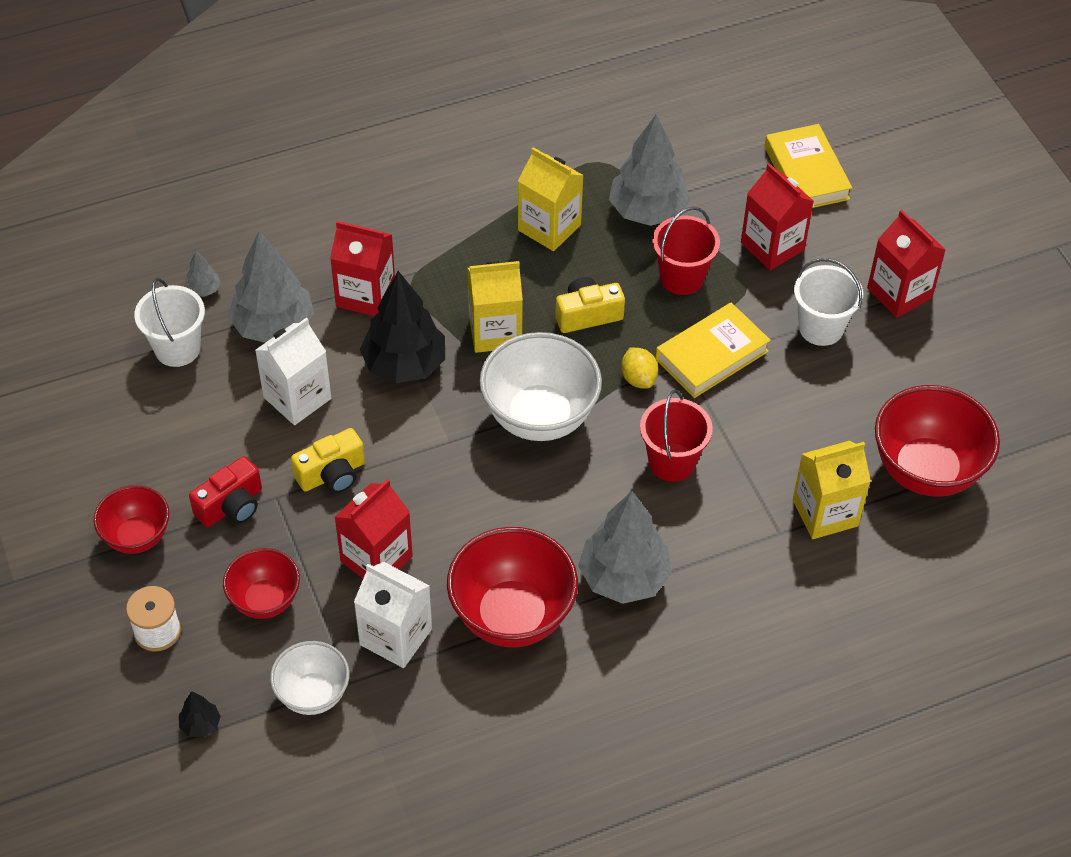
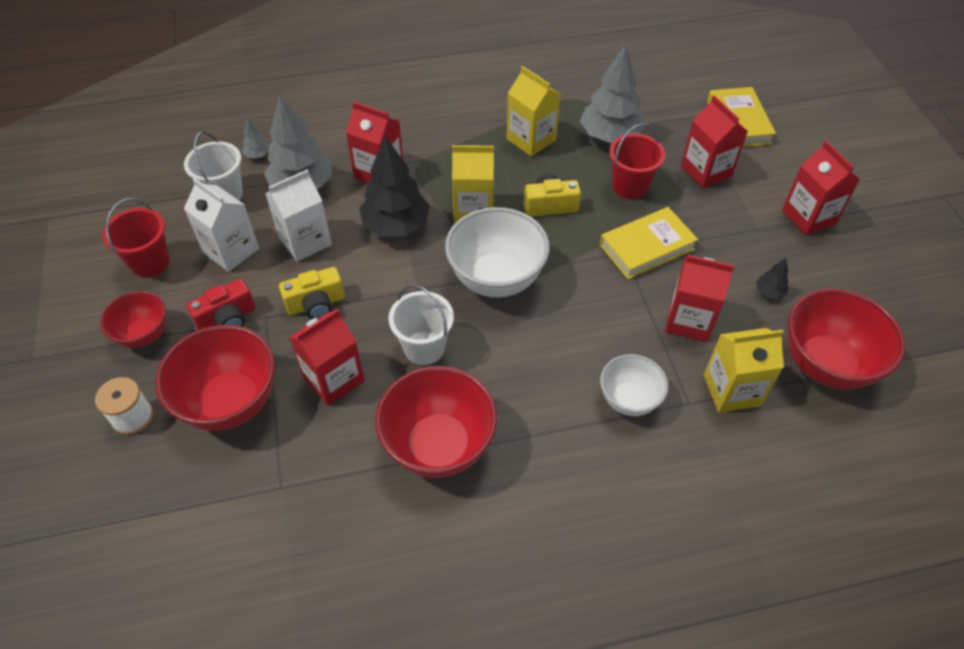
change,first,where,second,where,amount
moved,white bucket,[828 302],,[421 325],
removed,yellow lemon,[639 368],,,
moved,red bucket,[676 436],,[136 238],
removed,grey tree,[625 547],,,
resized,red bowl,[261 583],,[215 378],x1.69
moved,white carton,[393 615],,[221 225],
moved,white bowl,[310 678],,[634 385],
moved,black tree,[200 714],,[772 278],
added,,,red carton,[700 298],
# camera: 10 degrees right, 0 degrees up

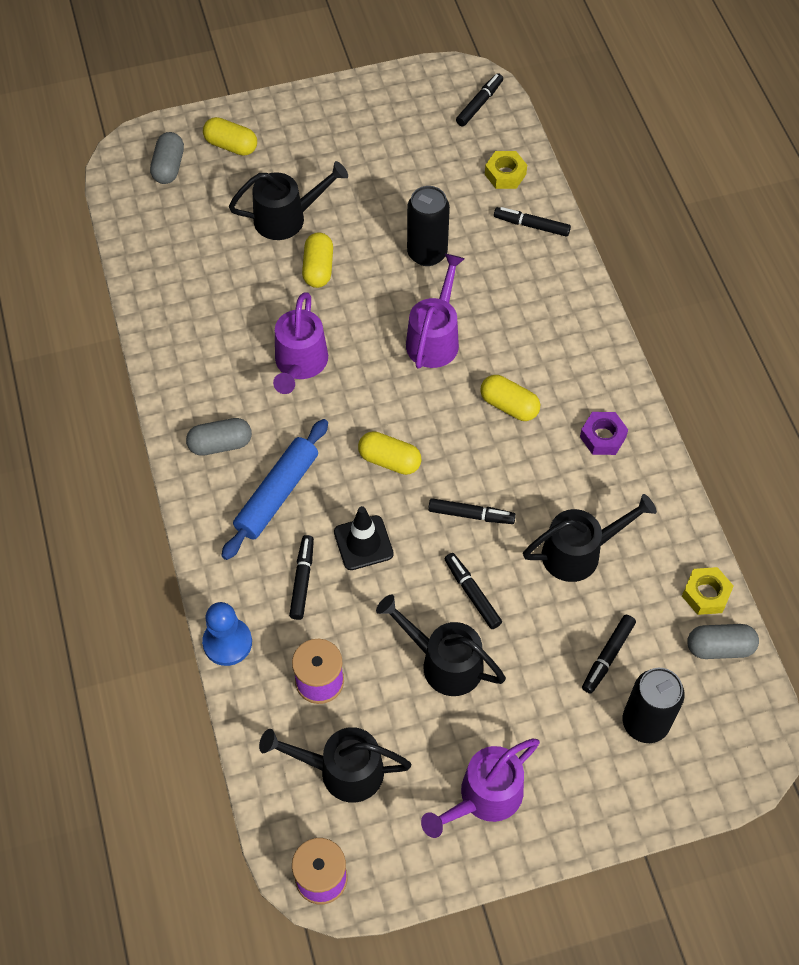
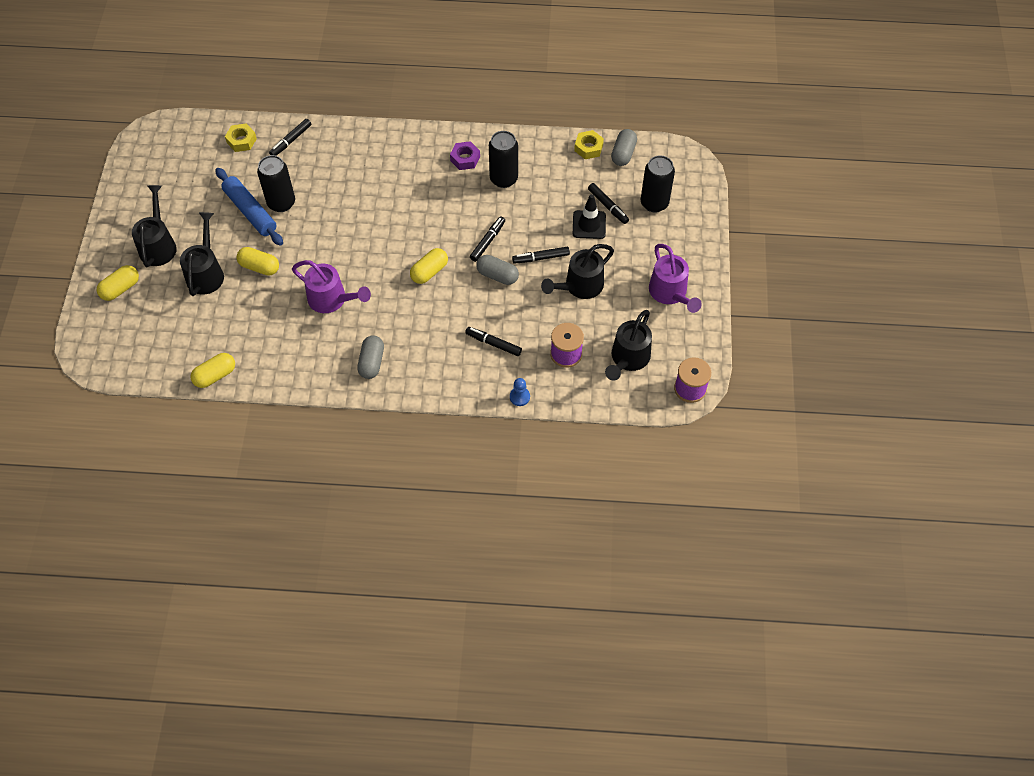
change,first,where,second,where,amount
removed,black marker,[479 99],,,
moved,grey capsule,[167 158],,[497 270],
removed,purple watering can,[435 311],,,
moved,yellow capsule,[510 398],,[213 370],
moved,blue rolling pin,[274 489],,[249 207],
moved,black watering can,[590 538],,[154 226],
moved,black traffic cone,[364 538],,[589 216],
resized,blue pawn,[227 634],,[520 392],x0.62
added,,,black can,[503 159],
# camera: 70 degrees left, 0 degrees up

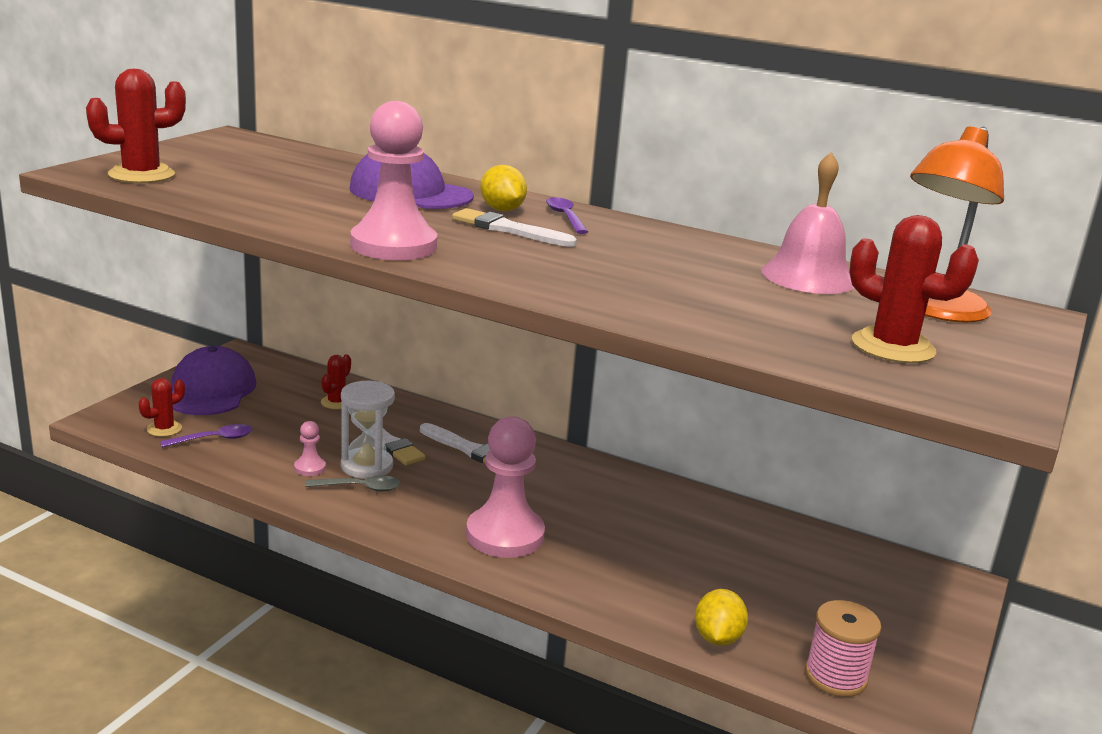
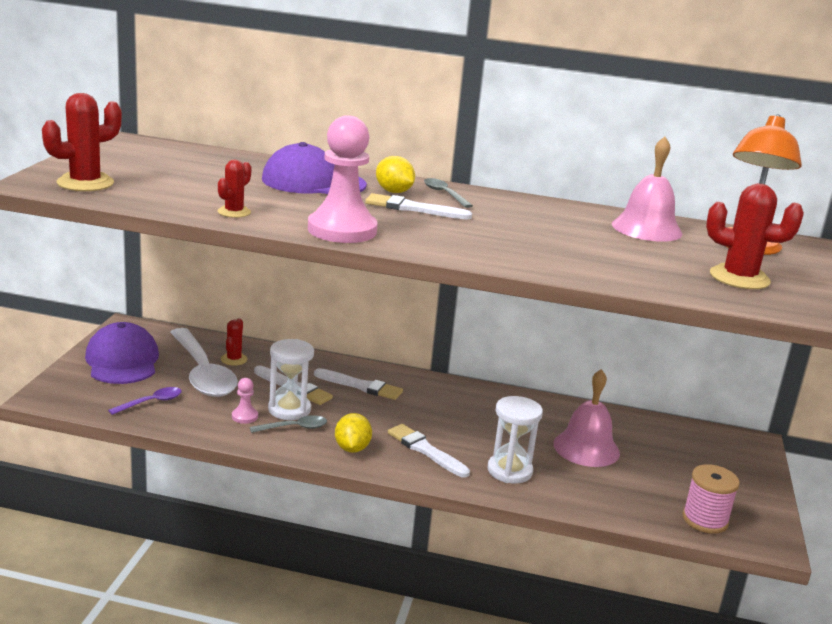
change,first,where,second,where,amount
recoloured,purple spoon,[567 215],grey spoon,[448 193],
moved,red cactus,[162 407],,[235 188],
replaced,pink pawn,[505 487],white brush,[429 450],
moved,yellow lemon,[721 617],,[353 433],
added,,,white spoon,[204 362],
added,,,pink bell,[587 418],
added,,,white hourglass,[515 439],
# camera: 15 degrees left, 0 degrees up

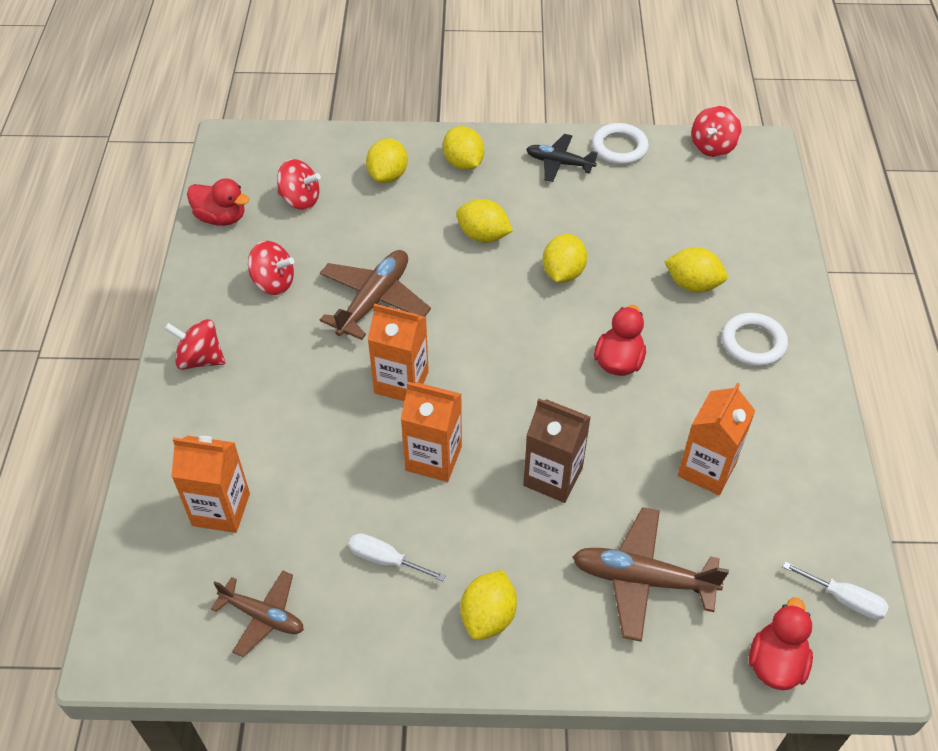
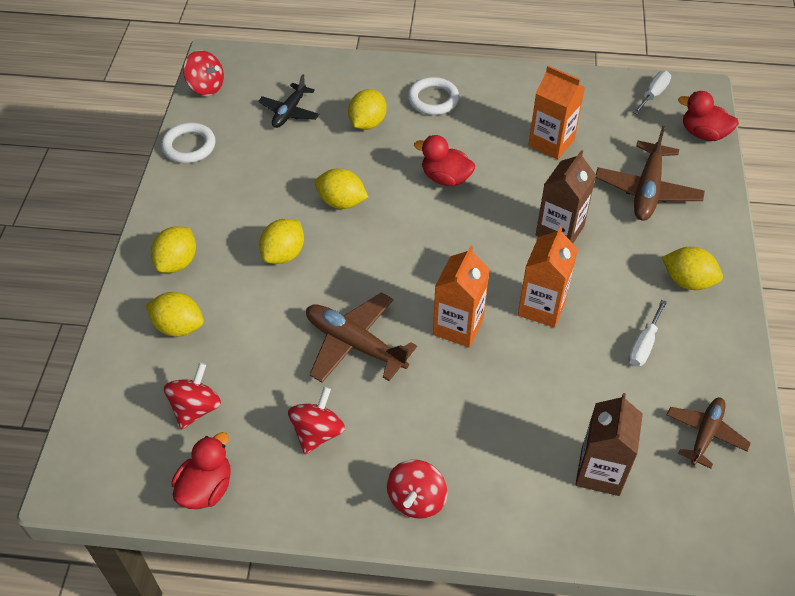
change,first,where,second,where,amount
turned,yellow lemon,[463 148],,[173 250],45 degrees counterclockwise
moved,black plane,[562 158],,[288 101],
recoloured,orange carton,[210 484],brown carton,[609 444],
# camera: 85 degrees left, 0 degrees up

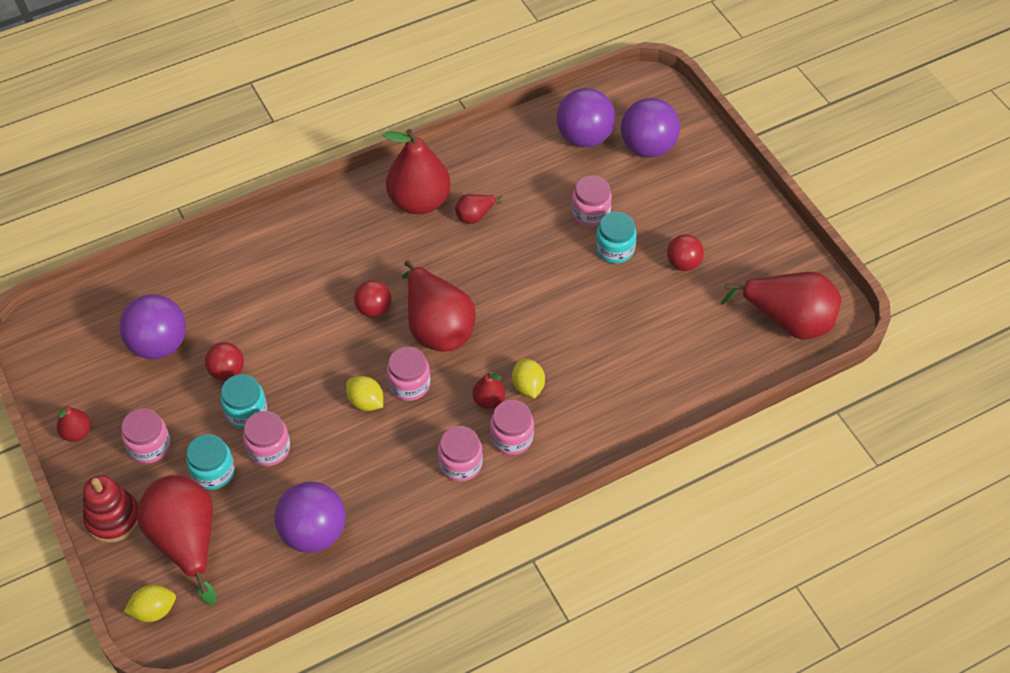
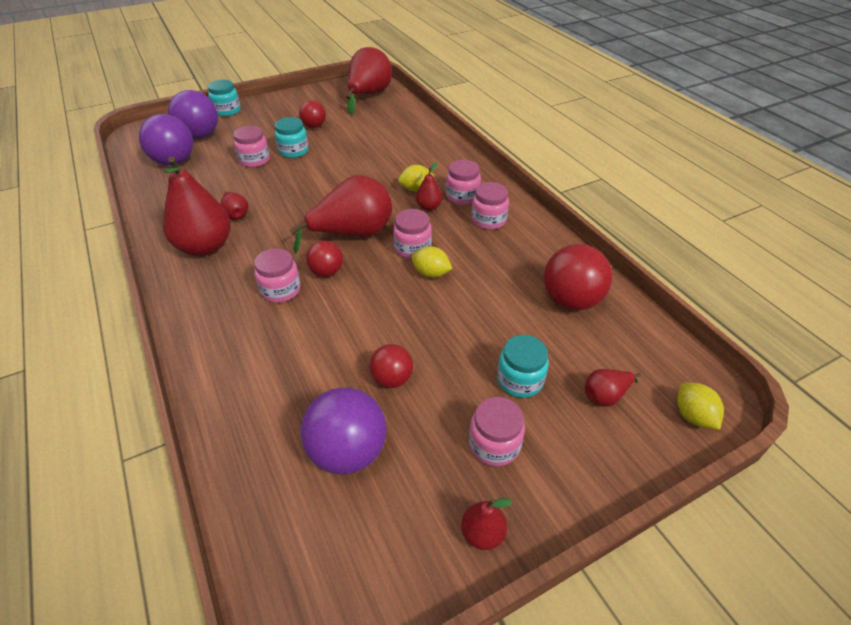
change,first,where,second,where,amount
moved,turquoise jar,[243 401],,[224 98],
turned,yellow lemon,[364 393],,[432 262],75 degrees clockwise
moved,pink jar,[266 438],,[277 275],
removed,red stacking toy,[111 509],,,
resized,red pear,[177 540],,[613 388],x0.47
recoloured,purple ball,[310 517],red ball,[578 277],
# camera: 90 degrees left, 10 degrees down

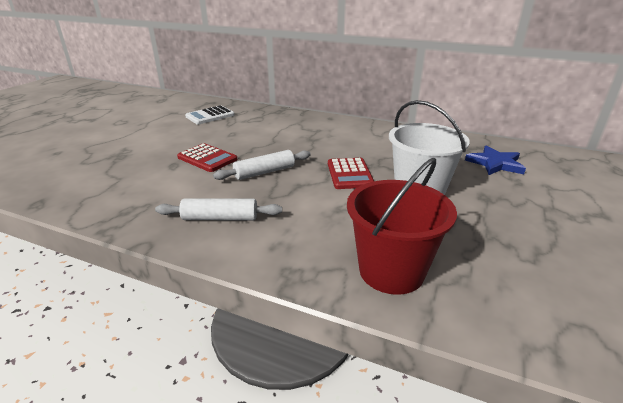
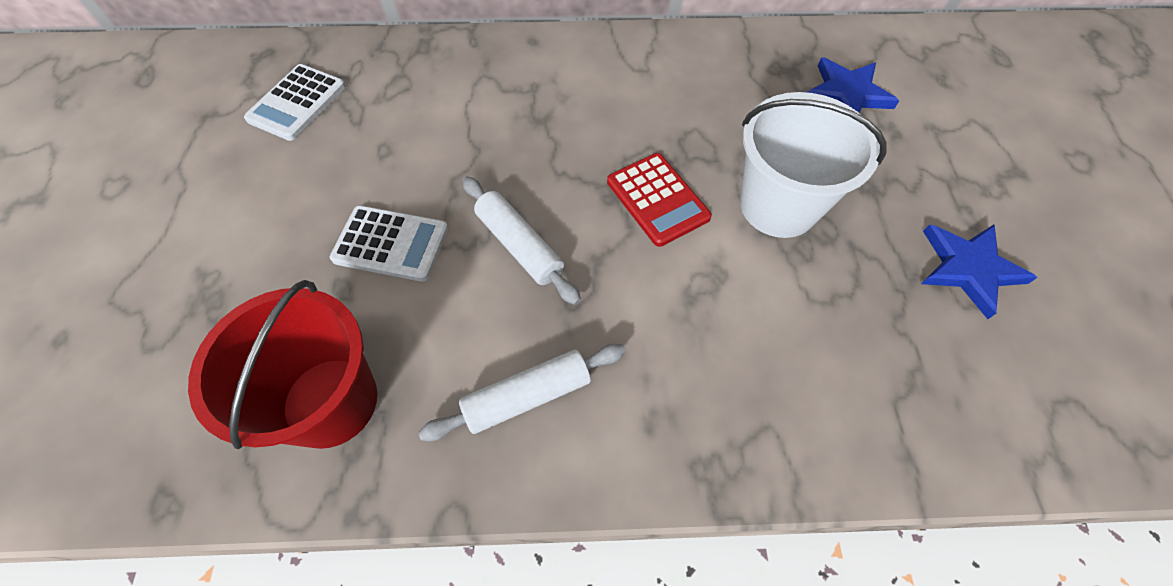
change,first,where,second,where,amount
recoloured,red calculator,[207 157],white calculator,[389 243],
turned,white rolling pin,[262 165],,[521 240],75 degrees counterclockwise
moved,red bucket,[402 226],,[282 364],
added,,,blue star,[979 271],
# camera: 25 degrees left, 30 degrees up

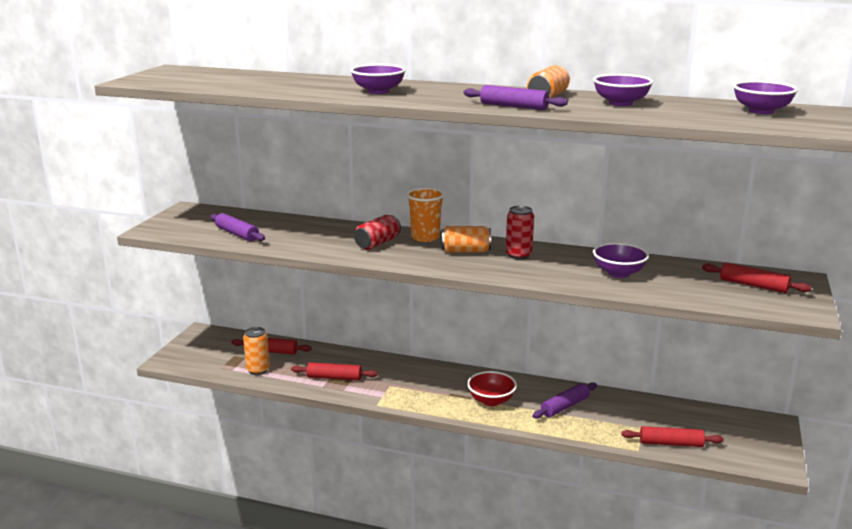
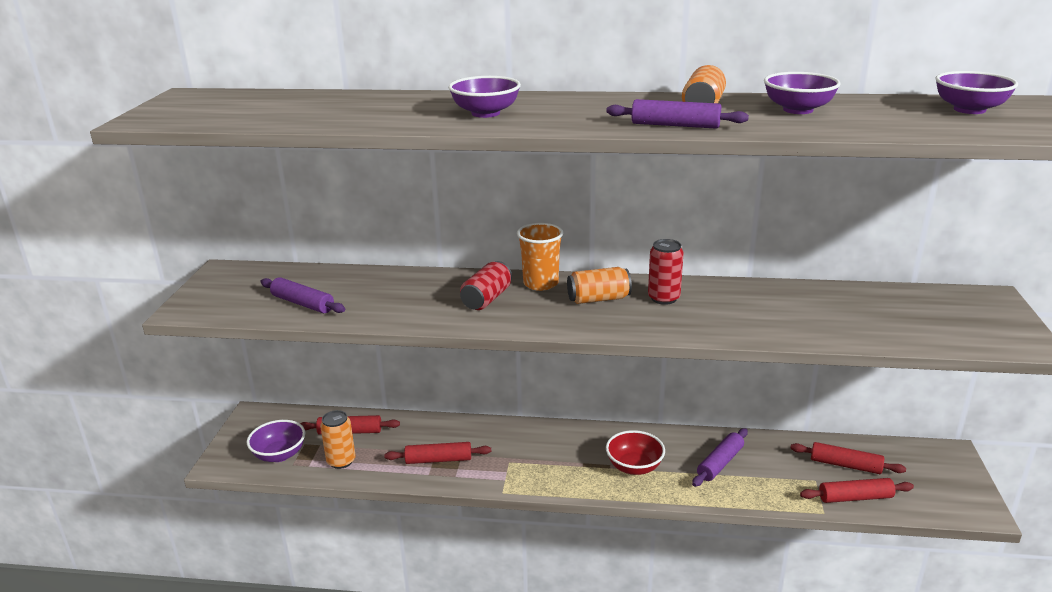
change,first,where,second,where,amount
moved,purple bowl,[621 260],,[276 441],
moved,red rolling pin,[756 277],,[848 458],
# camera: 10 degrees left, 5 degrees up

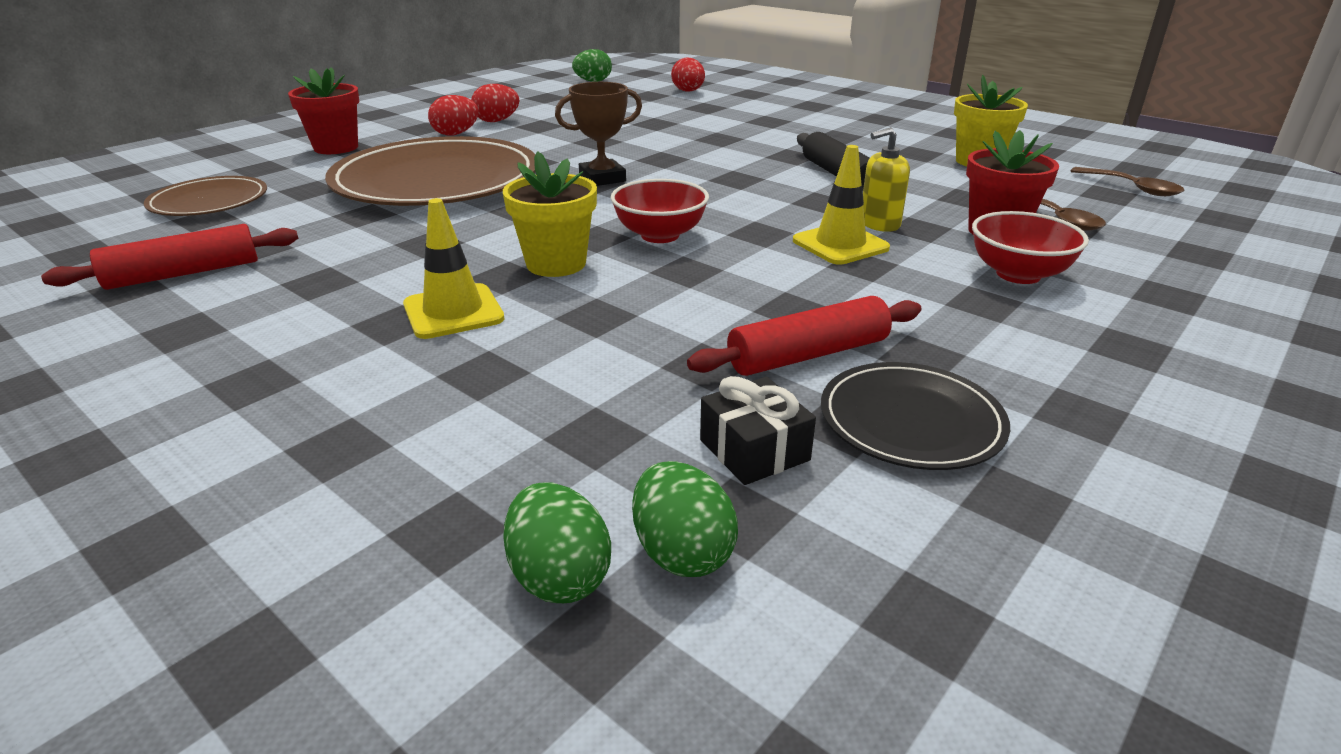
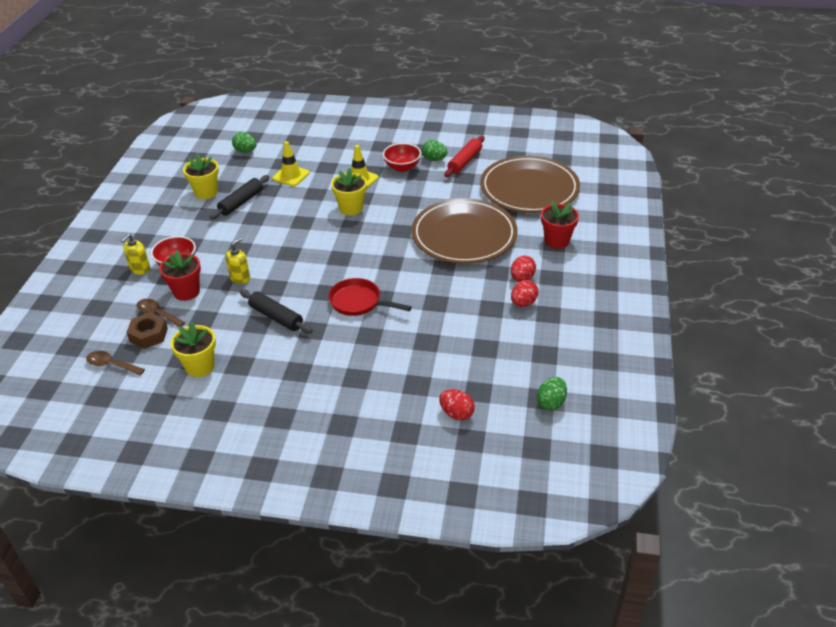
change,first,where,second,where,amount
removed,brown trophy,[598 134],,,
moved,yellow traffic cone,[841 205],,[291 163],
resized,brown plate,[205 196],,[530 184],x1.97
moved,red bowl,[660 211],,[402 157],
recoloured,red rolling pin,[804 336],black rolling pin,[239 197],
replaced,black plate,[915 416],yellow flower pot,[201 176],
removed,black gift,[758 430],,,
moved,green egg,[557 542],,[434 150],
added,,,yellow soap dispenser,[135 254],
added,,,red pan,[370 297],
added,,,brown nut,[147 330],
# camera: 150 degrees right, 10 degrees up

